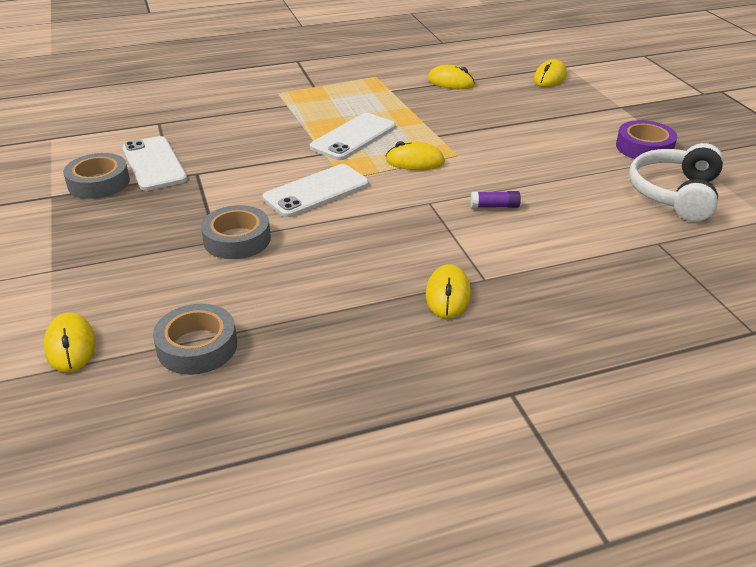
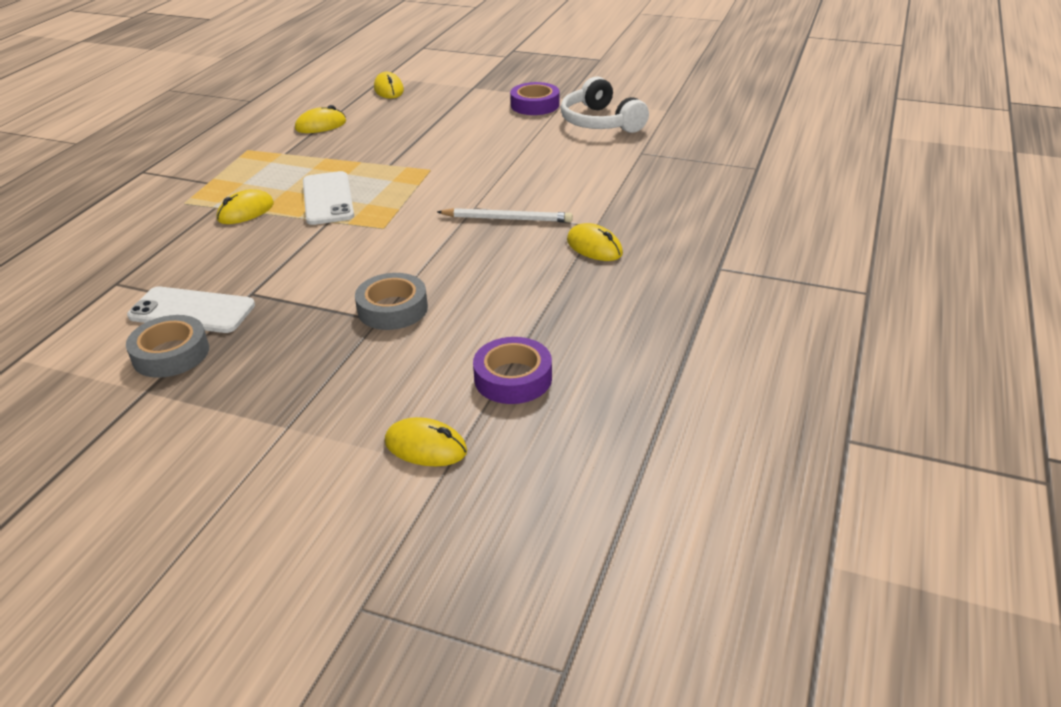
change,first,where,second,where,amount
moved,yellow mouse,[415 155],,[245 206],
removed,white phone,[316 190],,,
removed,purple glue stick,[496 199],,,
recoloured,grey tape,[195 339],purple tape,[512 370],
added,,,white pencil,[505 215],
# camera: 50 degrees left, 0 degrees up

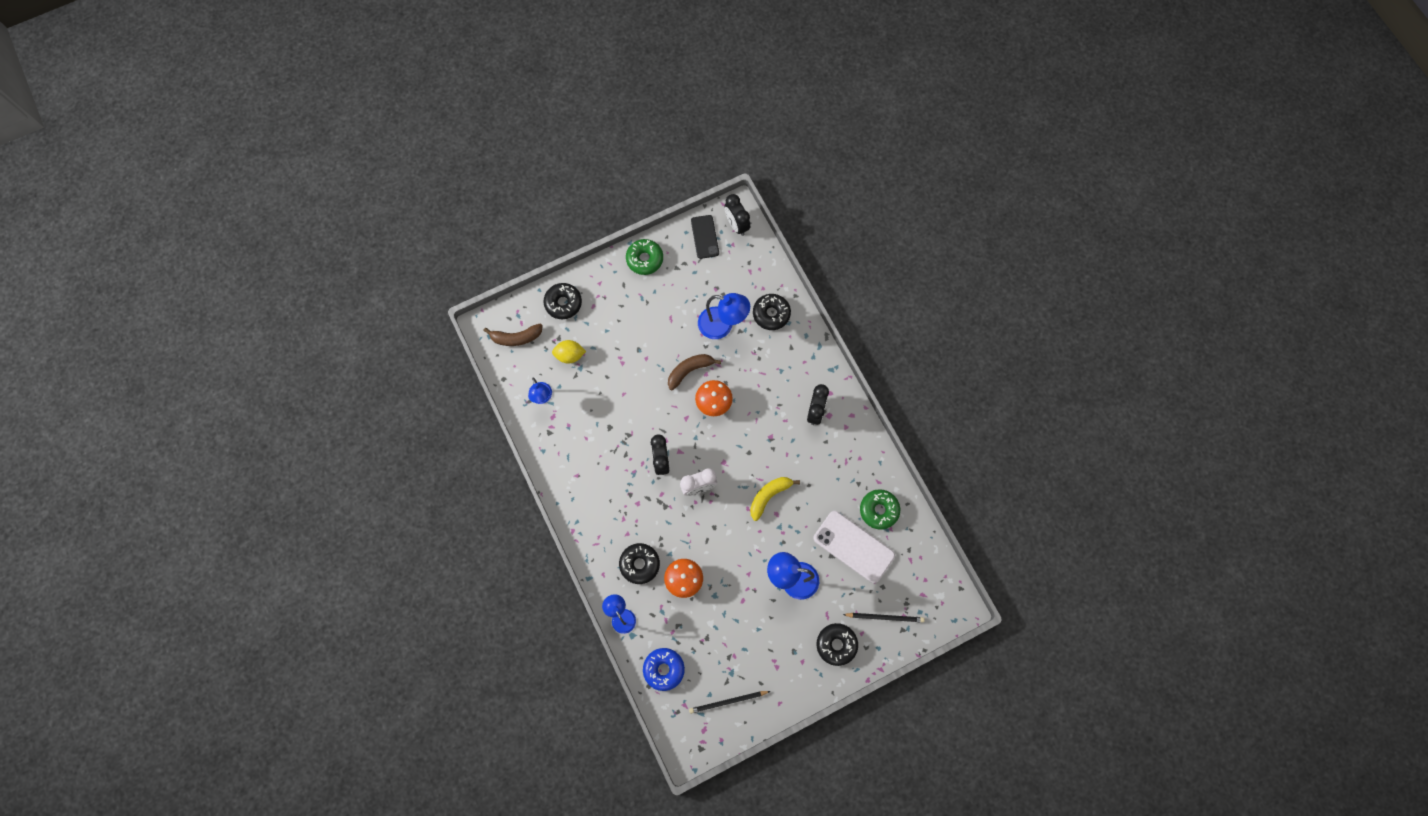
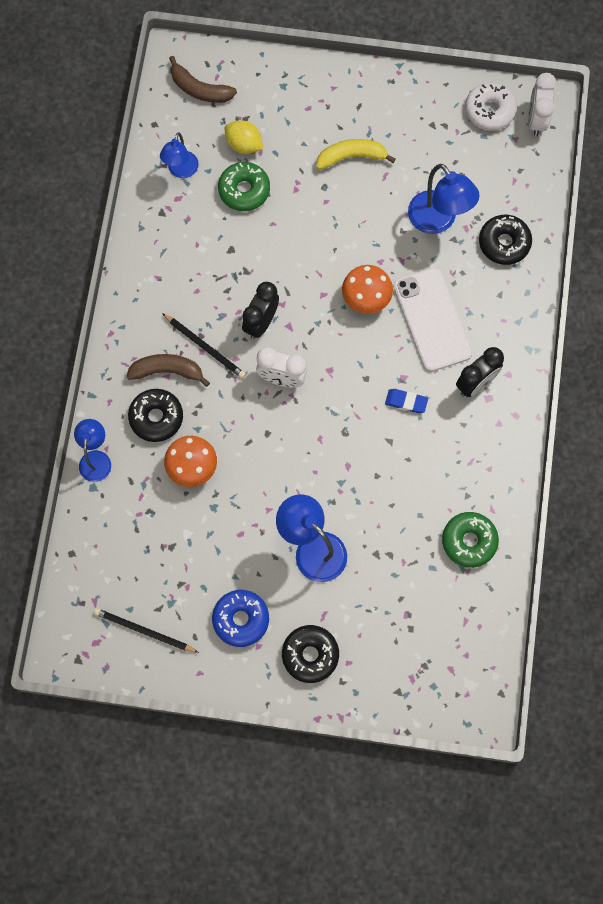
change,first,where,second,where,amount
recoloured,black clock,[737 215],white clock,[542 104],
replaced,black phone,[705 237],white donut,[491 106],
moved,green donut,[644 257],,[244 186],
removed,black donut,[562 301],,,
moved,brown banana,[694 372],,[168 370],
moved,yellow banana,[775 499],,[356 154],
moved,white phone,[854 547],,[433 320],
moved,black pencil,[884 617],,[204 345],
moved,blue donut,[664 669],,[240 618],
added,,,blue eraser,[406 401],
# camera: 35 degrees right, 0 degrees up

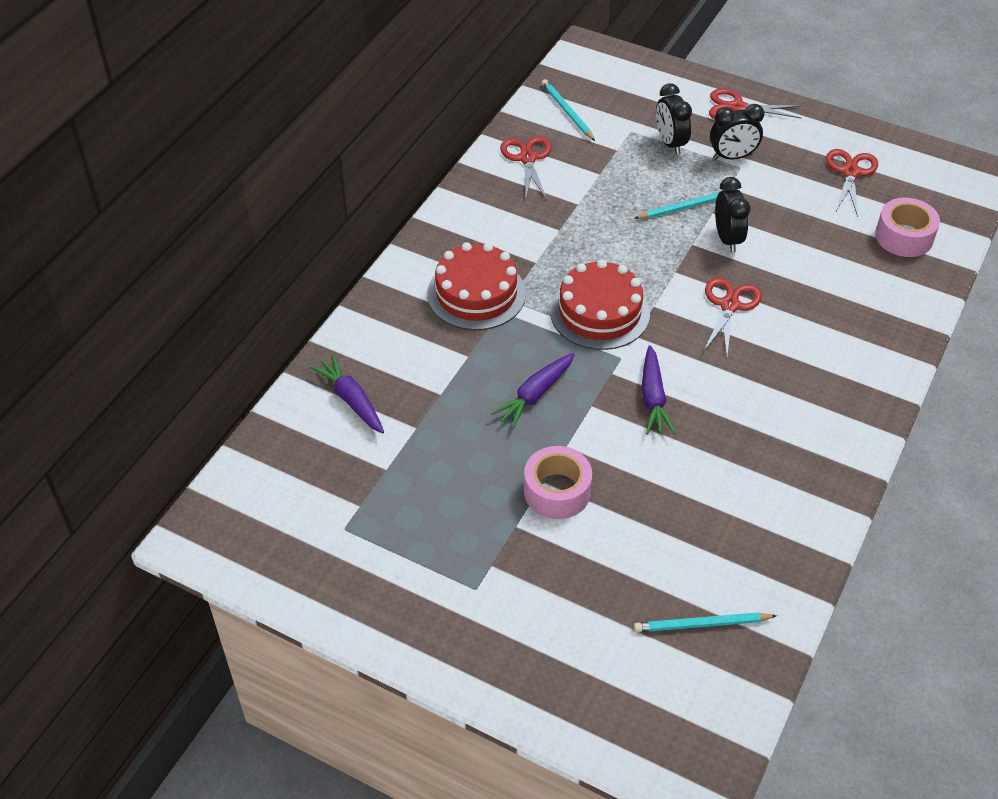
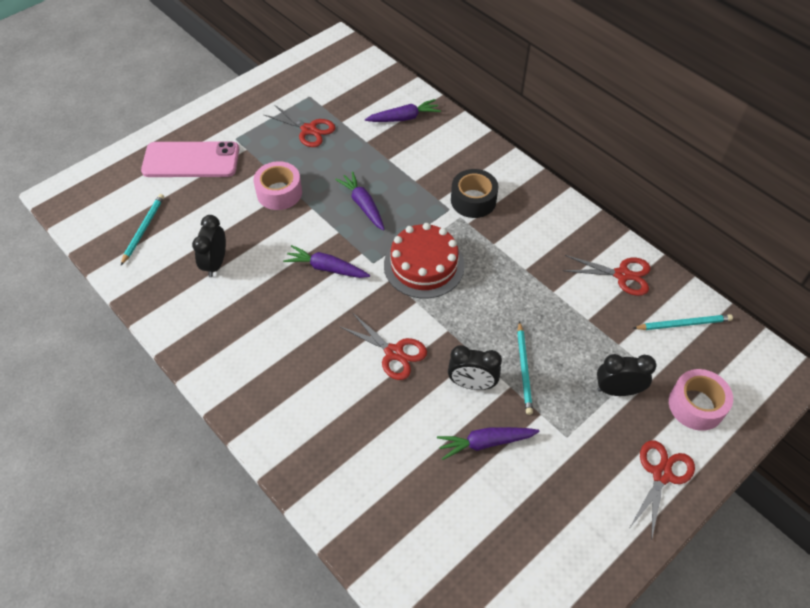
change,first,where,second,where,amount
moved,black clock,[737 132],,[209 246],
moved,red scissors,[852 183],,[300 126],
moved,pink tape,[907 227],,[701 400],
replaced,red cake,[476 286],black tape,[474 193],
added,,,pink phone,[190 159],
added,,,purple carrot,[488 443],
# camera: 110 degrees right, 5 degrees up

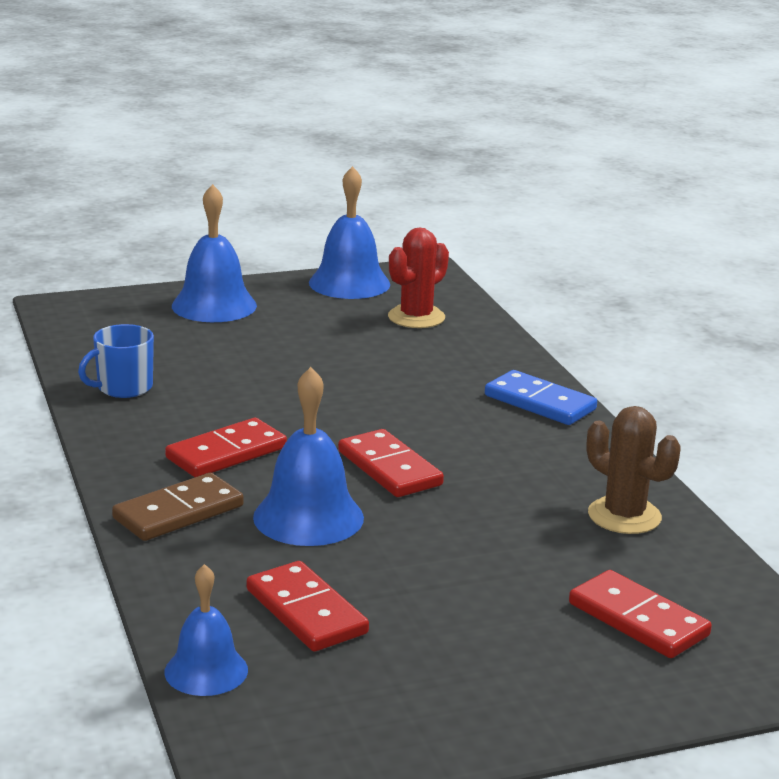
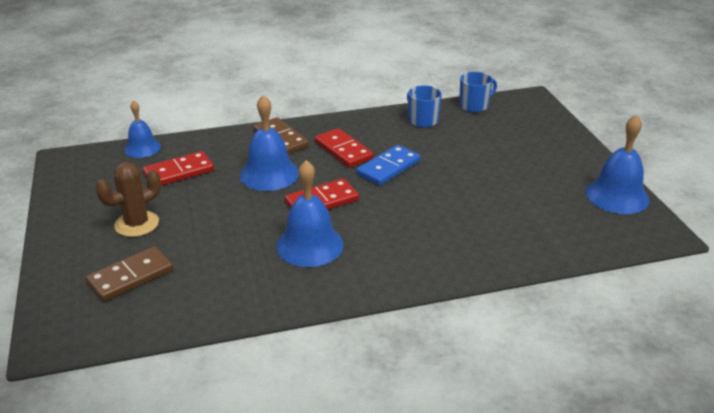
change,first,where,second,where,amount
moved,blue bell,[214 253],,[310 213],
removed,red cactus,[418 277],,,
moved,blue domino,[541 397],,[388 165],
moved,brown cactus,[634 470],,[128 199],
recoloured,red domino,[640 614],brown domino,[129 274],
added,,,blue mug,[478 92],
# camera: 95 degrees right, 10 degrees up

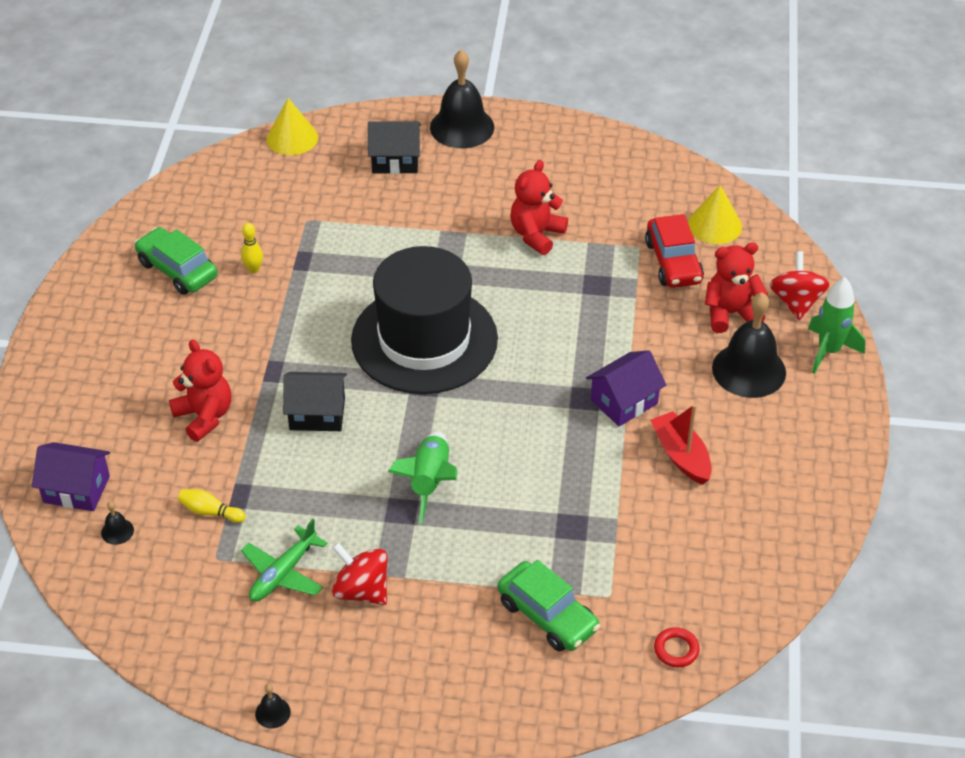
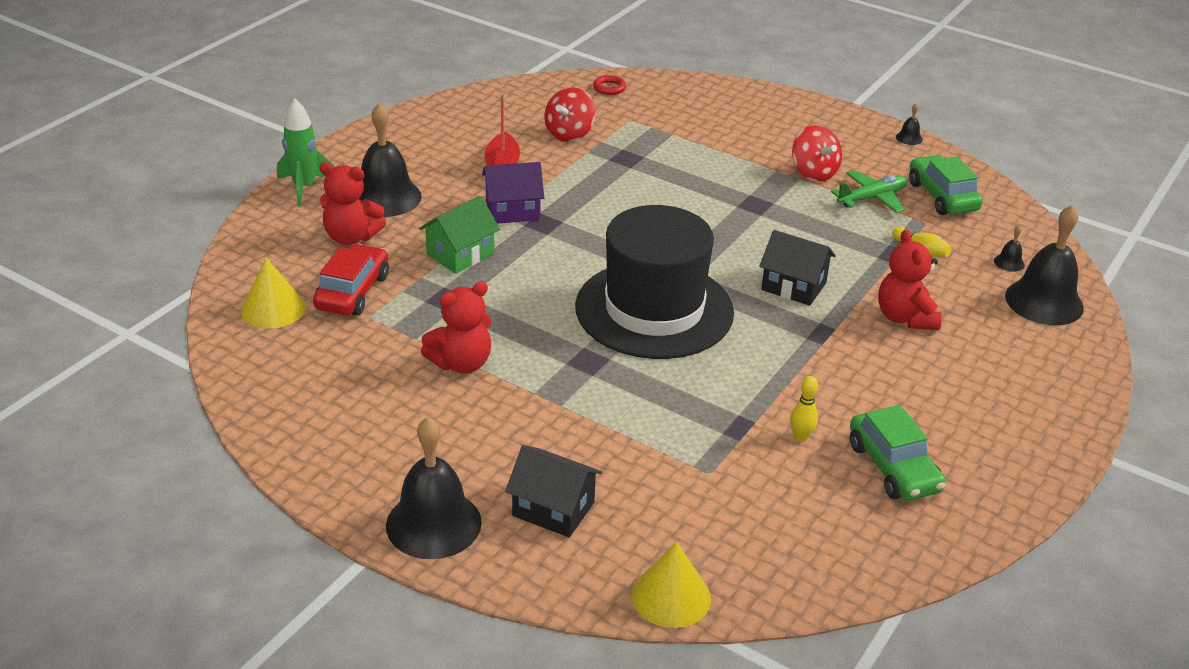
change,first,where,second,where,amount
moved,red spinning top,[799 285],,[570 114],
removed,green rocket,[422 478],,,
replaced,purple house,[71 476],black bell,[1044 265],
moved,green car,[549 606],,[946 185],
added,,,green house,[459 235],
# camera: 155 degrees left, 10 degrees down

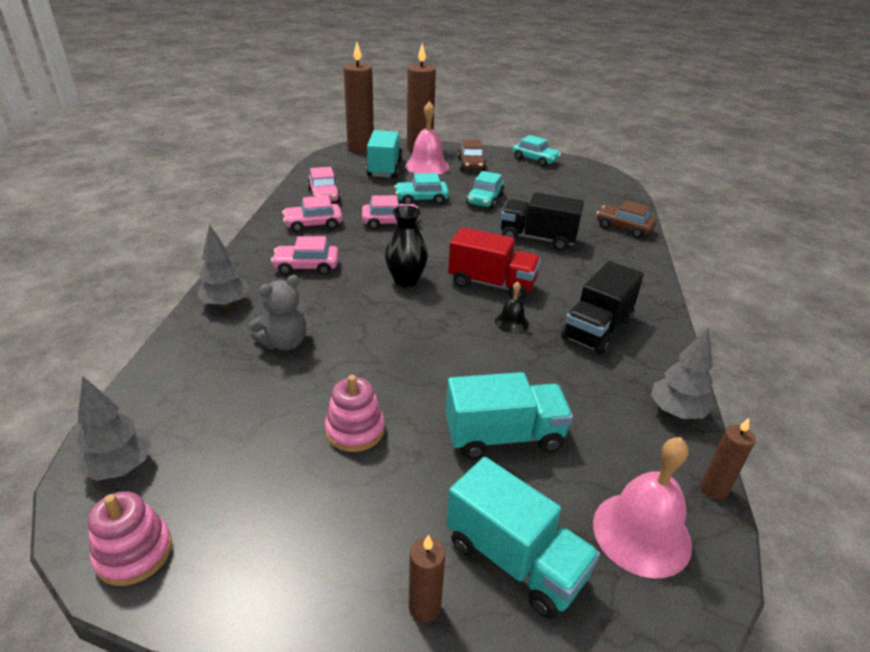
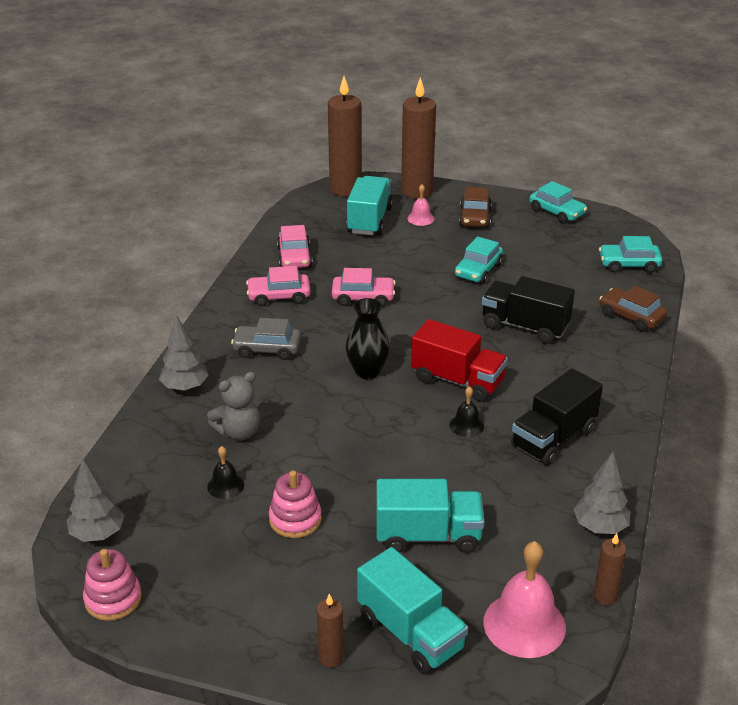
change,first,where,second,where,amount
resized,pink bell,[427 138],,[420 205],x0.51
moved,turquoise car,[422 188],,[631 254],
recoloured,pink car,[305 255],grey car,[266 339],
added,,,black bell,[225 472],
# camera: 10 degrees right, 0 degrees up

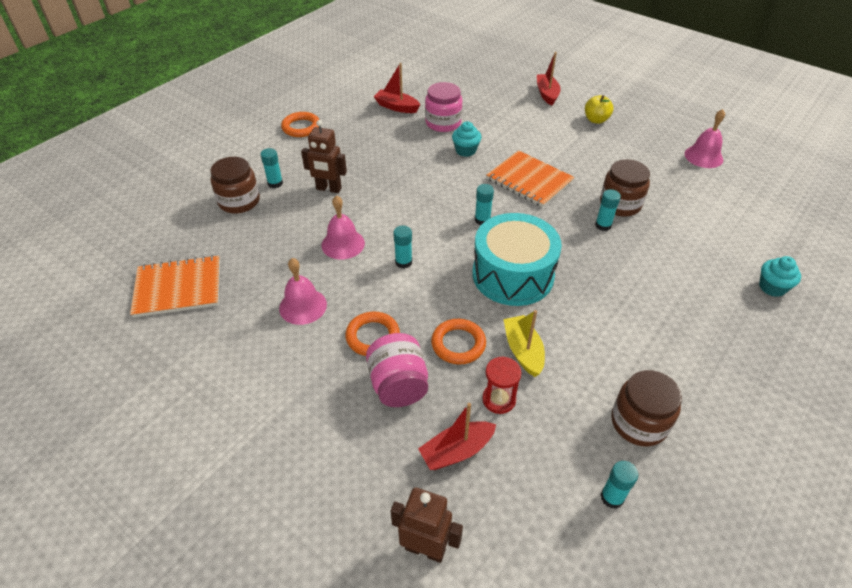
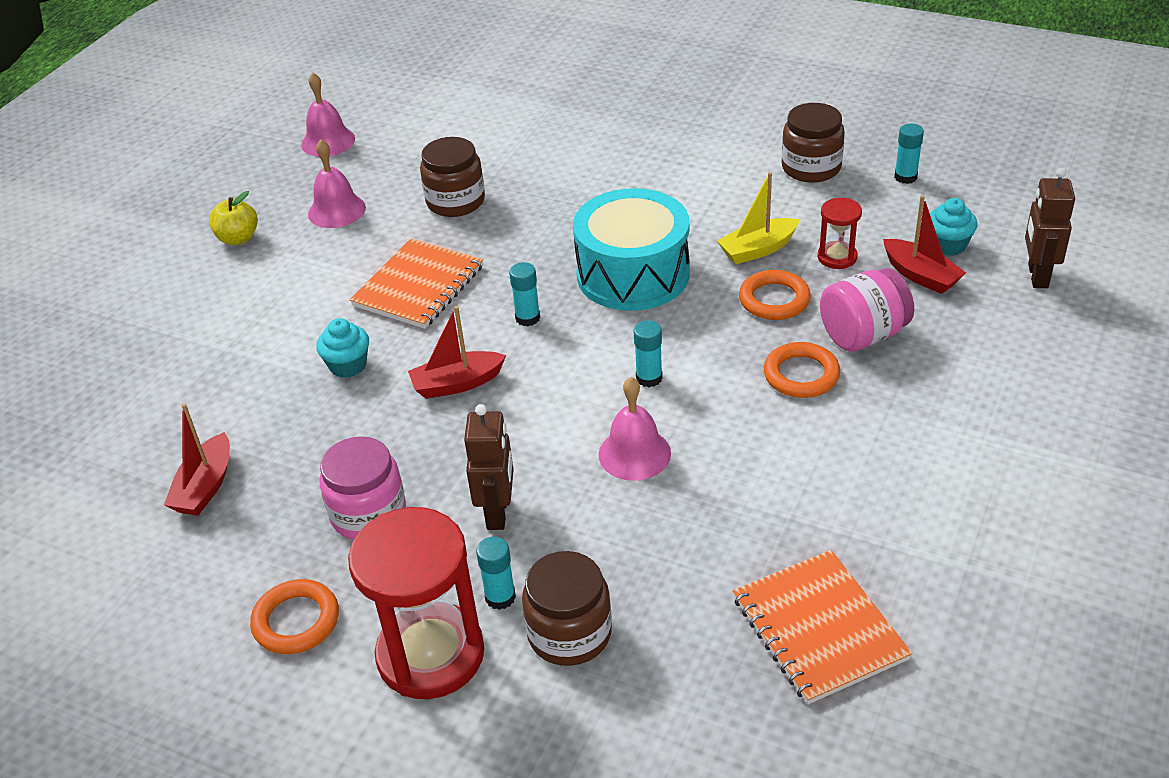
change,first,where,second,where,amount
moved,red boat,[549 79],,[457 352],
moved,pink jar,[443 107],,[363 488],
removed,turquoise glue stick,[608 210],,,
moved,turquoise cupcake,[780 276],,[954 227],
moved,pink bell,[303 291],,[337 183],
added,,,red hourglass,[416 603],
# camera: 100 degrees left, 5 degrees down

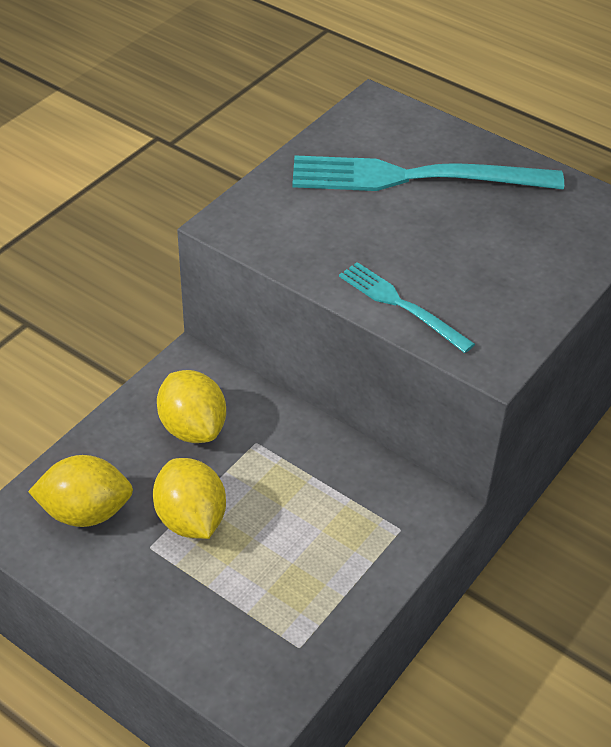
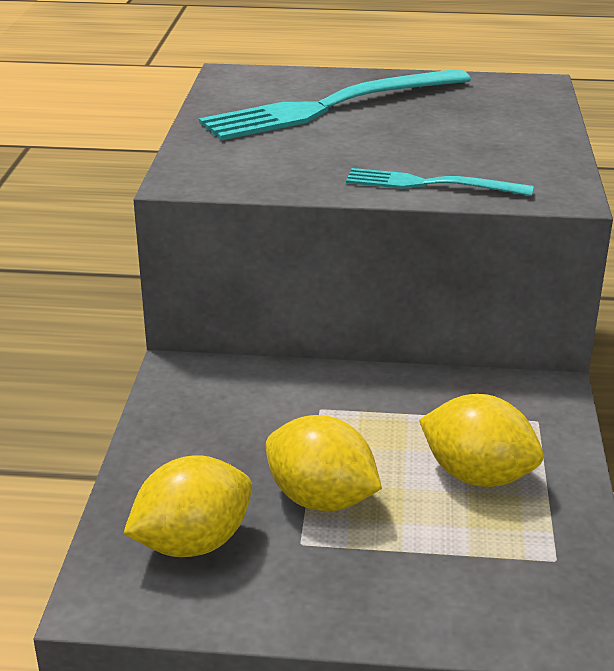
change,first,where,second,where,amount
moved,yellow lemon,[191 406],,[481 440],
# camera: 30 degrees left, 15 degrees down

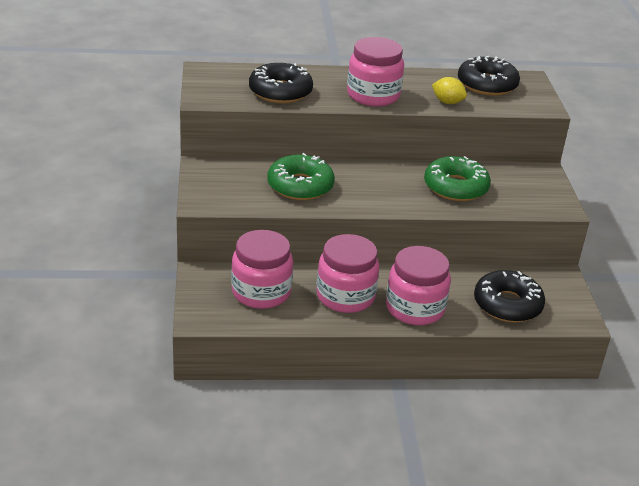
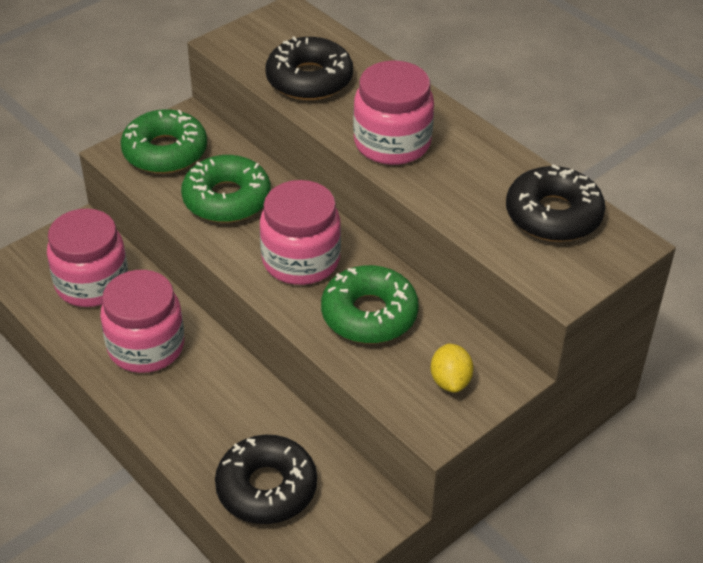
change,first,where,second,where,amount
moved,yellow lemon,[449 90],,[452 368],
moved,pink jar,[418 285],,[300 232],
added,,,green donut,[164 141],
# camera: 55 degrees right, 10 degrees up

